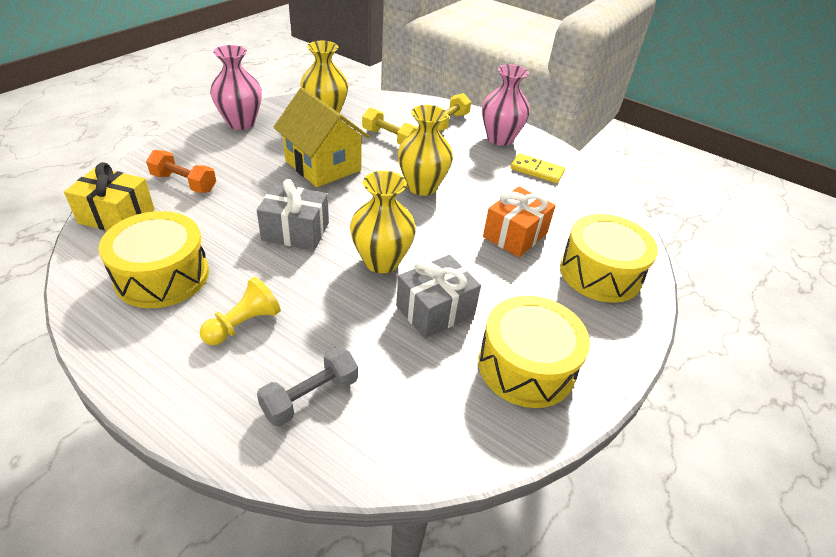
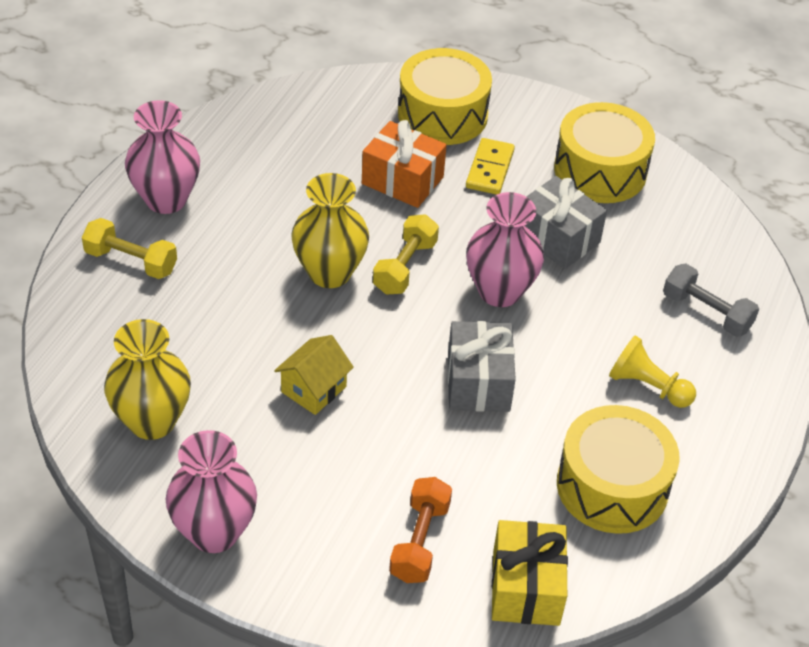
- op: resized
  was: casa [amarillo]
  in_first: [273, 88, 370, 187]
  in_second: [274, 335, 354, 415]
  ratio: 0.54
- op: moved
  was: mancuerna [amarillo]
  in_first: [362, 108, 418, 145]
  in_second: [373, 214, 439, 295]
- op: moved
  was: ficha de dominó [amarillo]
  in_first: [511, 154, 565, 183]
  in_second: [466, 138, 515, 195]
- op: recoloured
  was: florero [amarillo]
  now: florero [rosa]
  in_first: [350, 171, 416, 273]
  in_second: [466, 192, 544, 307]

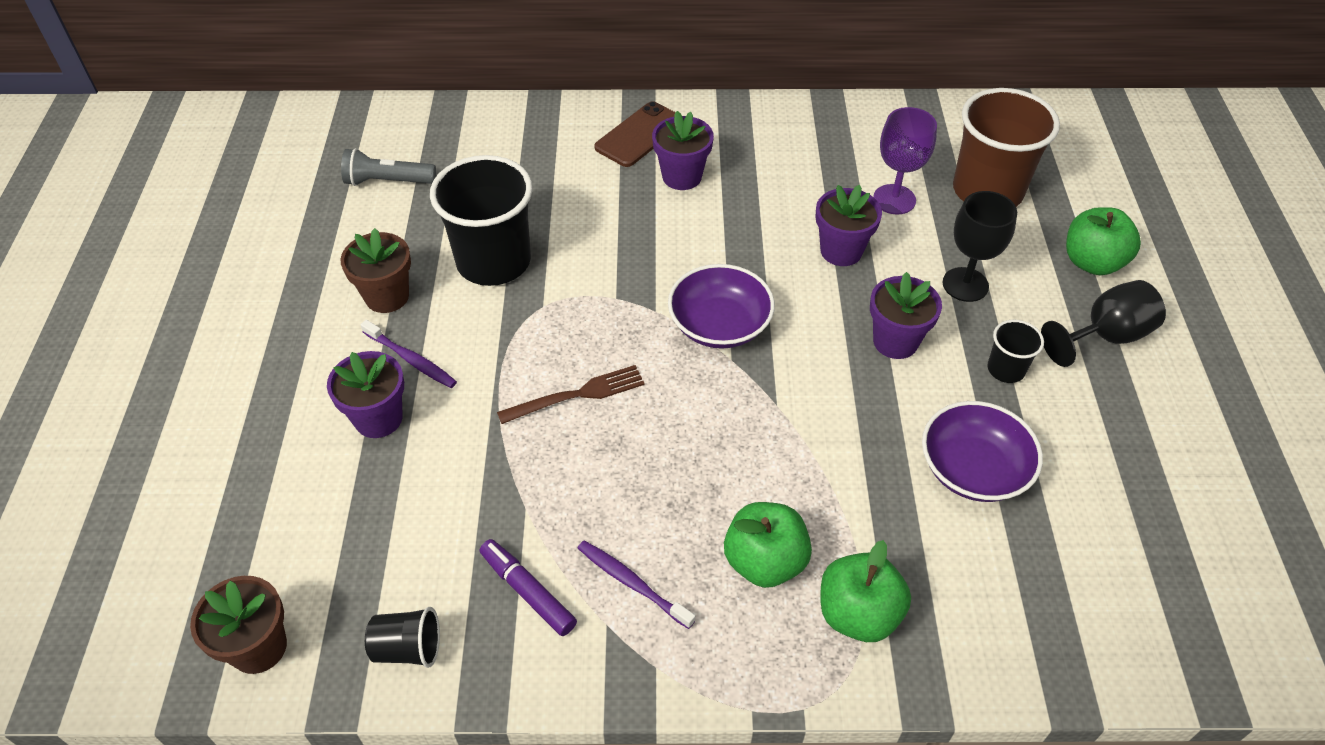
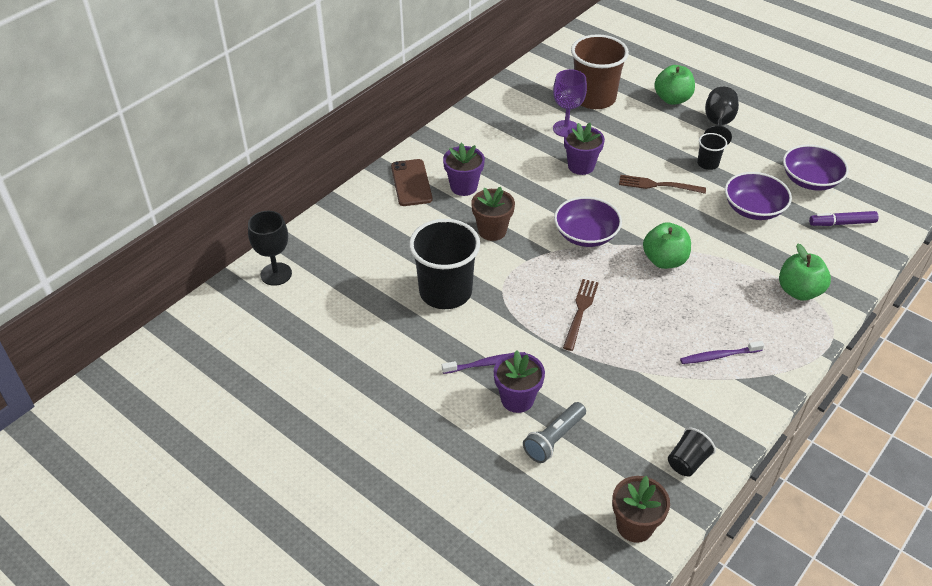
- op: moved
  was: lámpara de mano [gris]
  in_first: [341, 148, 436, 186]
  in_second: [523, 402, 586, 463]
- op: moved
  was: copa [negro]
  in_first: [943, 191, 1017, 302]
  in_second: [248, 211, 292, 286]
- op: moved
  was: maceta [marrón]
  in_first: [341, 228, 411, 313]
  in_second: [471, 186, 515, 241]
- op: replaced
  was: maceta [morado]
  now: tenedor [marrón]
  in_first: [870, 272, 942, 359]
  in_second: [619, 175, 706, 194]
- op: moved
  was: manzana [verde]
  in_first: [724, 502, 812, 588]
  in_second: [643, 222, 691, 269]
- op: moved
  was: rotulador [morado]
  in_first: [480, 539, 577, 636]
  in_second: [809, 211, 878, 226]
- op: added
  now: cuenco [morado]
  in_second: [783, 145, 848, 191]

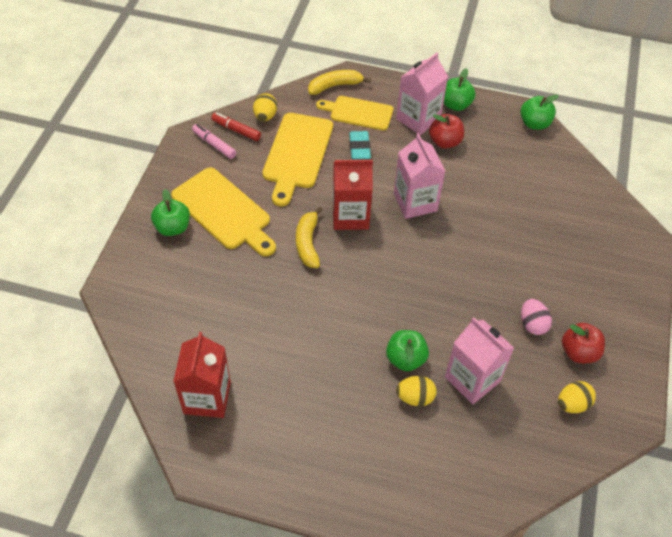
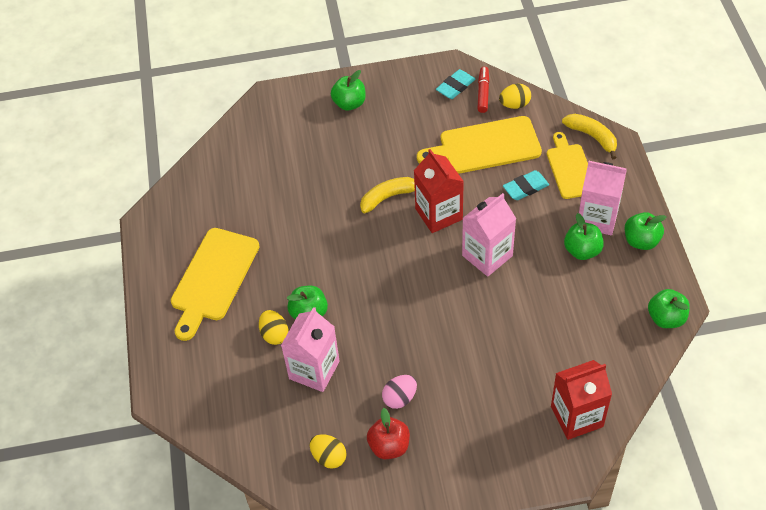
- op: recoloured
  was: manzana [rojo]
  now: manzana [verde]
  in_first: [429, 114, 464, 148]
  in_second: [564, 213, 604, 260]
- op: replaced
  was: rotulador [rosa]
  now: goma de borrar [turquesa]
  in_first: [192, 124, 237, 159]
  in_second: [436, 69, 475, 99]
- op: moved
  was: tabla de cortar [amarillo]
  in_first: [171, 167, 276, 257]
  in_second: [171, 228, 260, 341]
- op: moved
  was: cartón de leche [rojo]
  in_first: [173, 332, 231, 418]
  in_second: [551, 360, 612, 440]

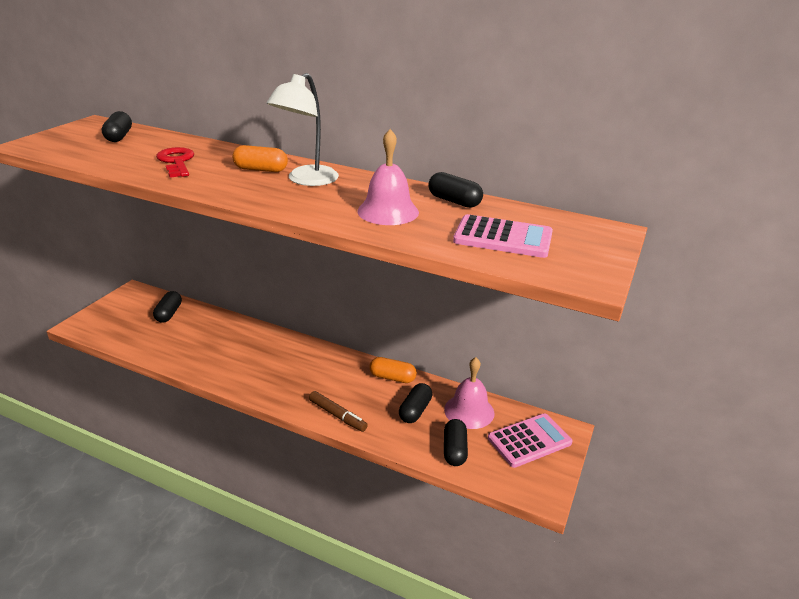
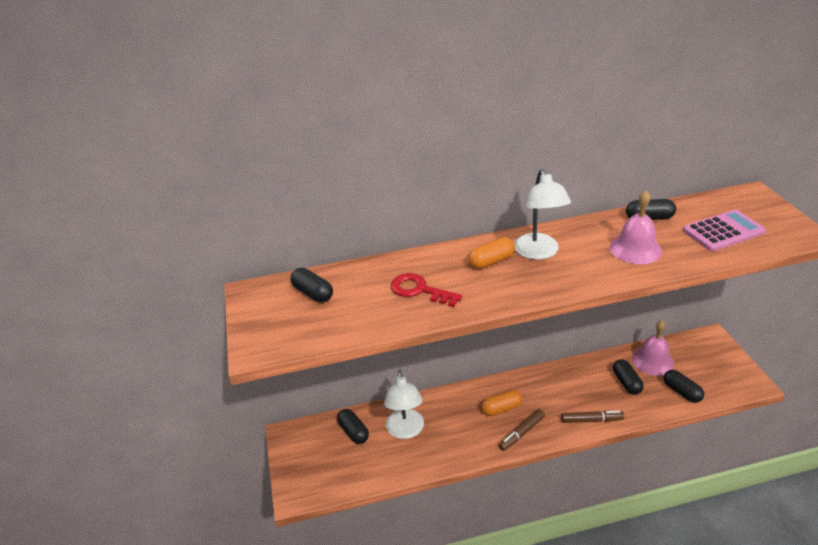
- op: moved
  was: cápsula [naranja]
  in_first: [369, 357, 417, 383]
  in_second: [481, 390, 522, 416]
- op: removed
  was: calculadora [rosa]
  in_first: [488, 413, 572, 468]
- op: added
  now: lámpara [blanco]
  in_second: [384, 370, 424, 439]
- op: added
  now: rotulador [marrón]
  in_second: [499, 409, 545, 451]

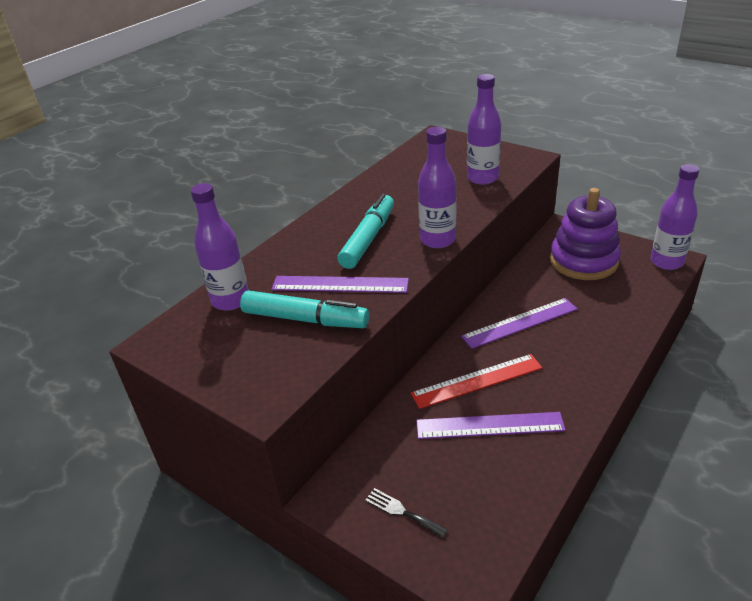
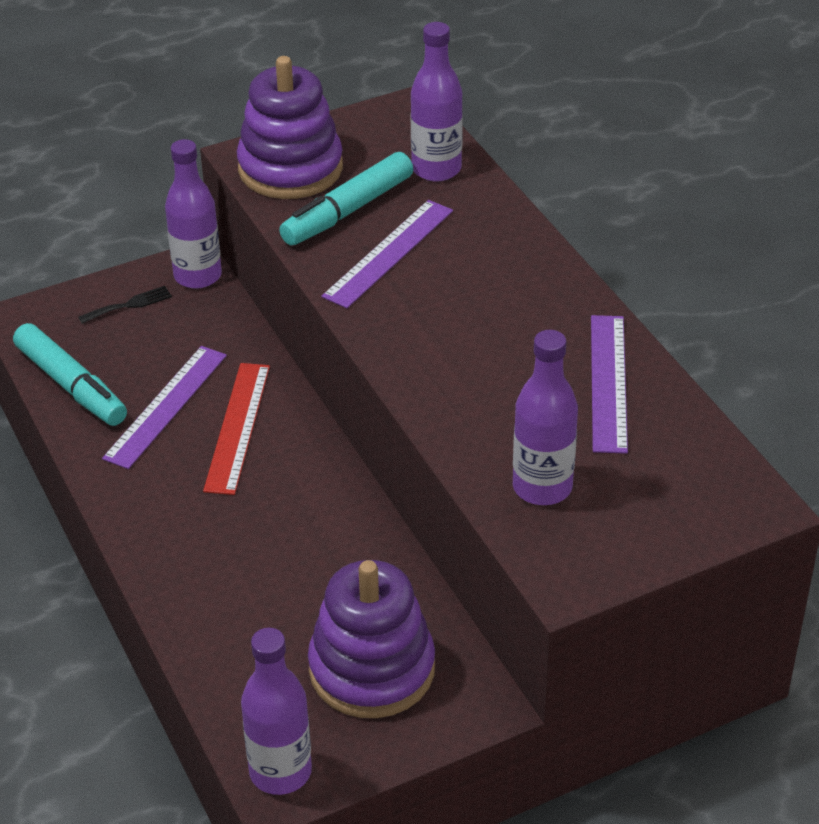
- op: moved
  was: botella [morado]
  in_first: [418, 127, 456, 248]
  in_second: [165, 139, 222, 289]
- op: moved
  was: rotulador [turquesa]
  in_first: [338, 194, 394, 269]
  in_second: [13, 323, 127, 426]
- op: moved
  was: regla [morado]
  in_first: [461, 298, 578, 349]
  in_second: [591, 315, 628, 454]
- op: added
  now: juguete apilable [morado]
  in_second: [237, 56, 343, 199]

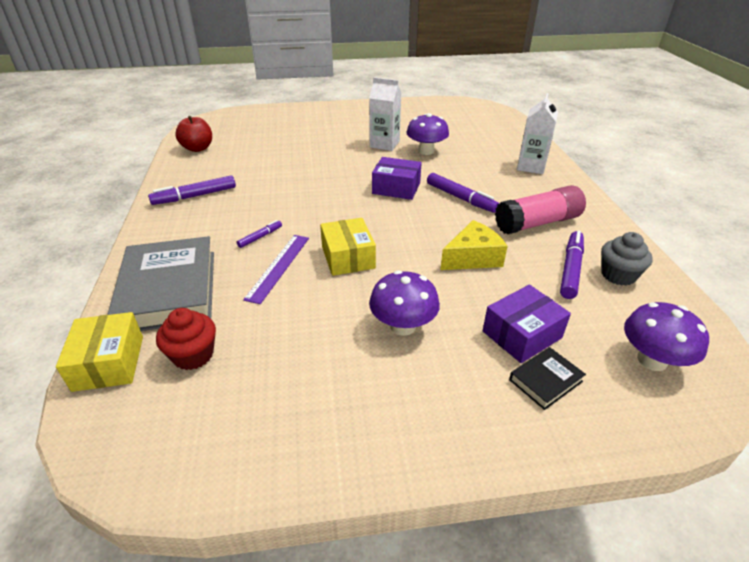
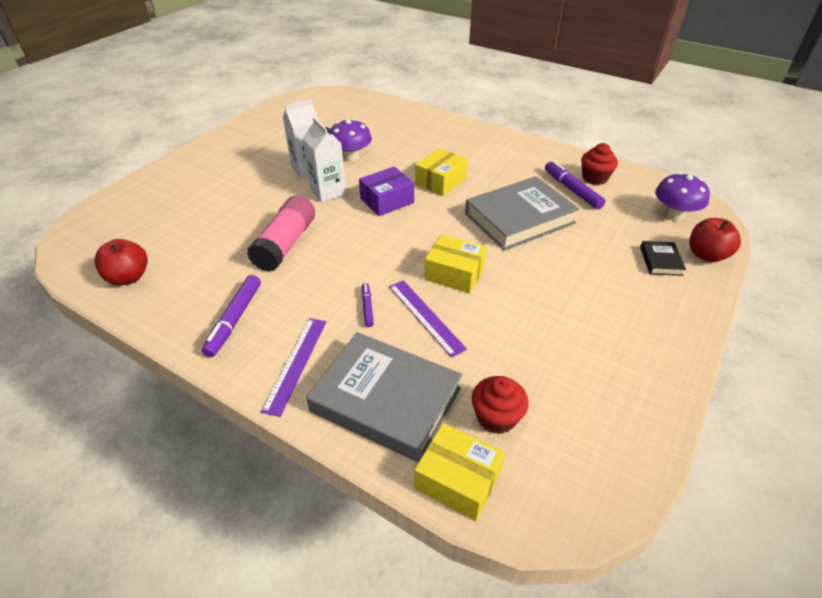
- op: moved
  was: cartón de leche [blanco]
  in_first: [517, 93, 558, 174]
  in_second: [303, 117, 346, 202]
- op: replaced
  was: rotulador [morado]
  now: caja [amarillo]
  in_first: [427, 173, 499, 213]
  in_second: [415, 148, 467, 196]
- op: moved
  was: barra de pegamento [rosa]
  in_first: [495, 185, 586, 234]
  in_second: [247, 195, 315, 272]
- op: replaced
  was: queso [amarillo]
  now: libro [gris]
  in_first: [440, 220, 508, 270]
  in_second: [465, 176, 579, 251]
- op: recoloured
  was: magdalena [gris]
  now: magdalena [rojo]
  in_first: [601, 232, 653, 285]
  in_second: [581, 143, 618, 185]
- op: removed
  was: seta [morado]
  in_first: [369, 270, 440, 336]
- op: removed
  was: caja [morado]
  in_first: [483, 285, 571, 363]
- op: added
  now: manzana [rojo]
  in_second: [689, 218, 741, 262]
- op: added
  now: regla [morado]
  in_second: [261, 318, 326, 417]

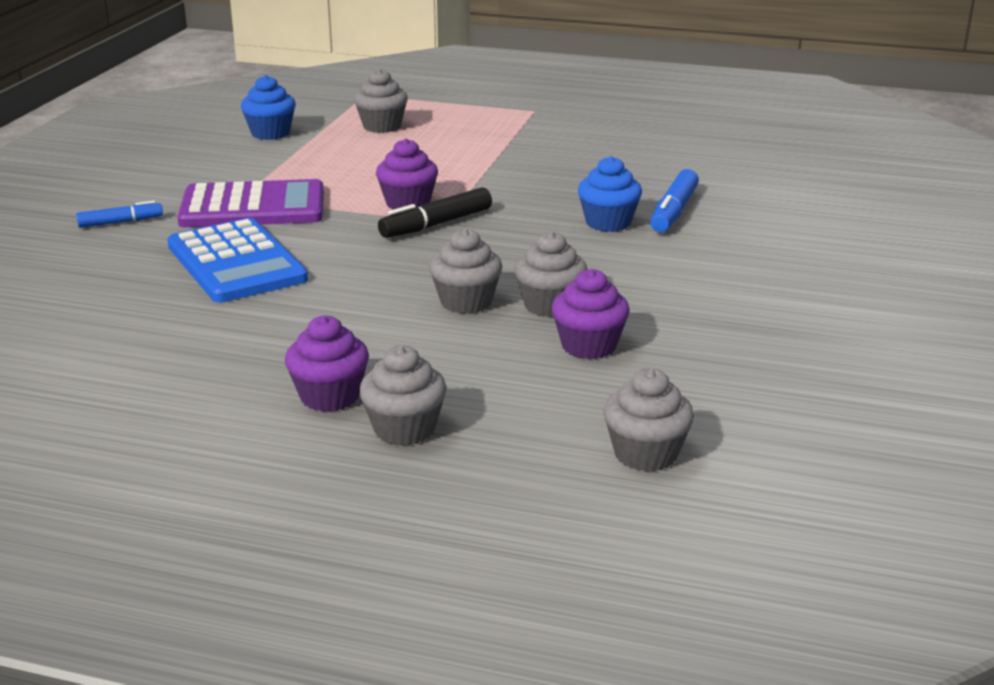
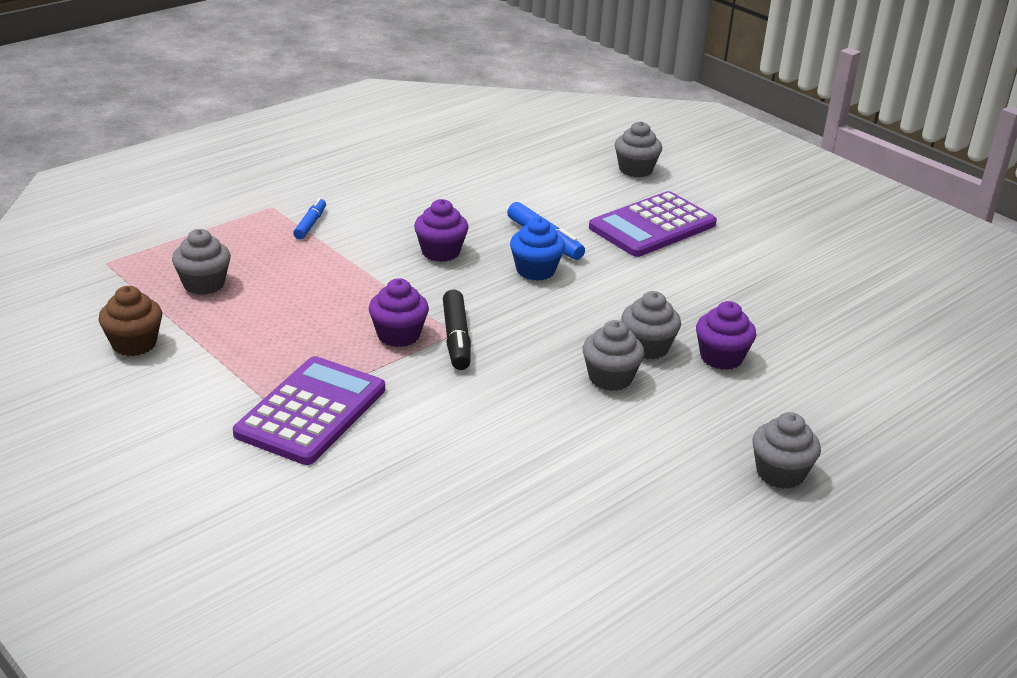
- op: recoloured
  was: magdalena [azul]
  now: magdalena [marrón]
  in_first: [241, 75, 296, 140]
  in_second: [98, 286, 162, 356]
- op: moved
  was: rotulador [azul]
  in_first: [76, 201, 163, 228]
  in_second: [293, 198, 326, 239]
- op: removed
  was: calculadora [azul]
  in_first: [167, 218, 308, 303]
- op: moved
  was: magdalena [morado]
  in_first: [285, 315, 369, 412]
  in_second: [414, 199, 469, 262]
- op: moved
  was: magdalena [gris]
  in_first: [603, 368, 694, 472]
  in_second: [615, 121, 662, 177]
- op: added
  now: calculadora [morado]
  in_second: [589, 191, 717, 257]

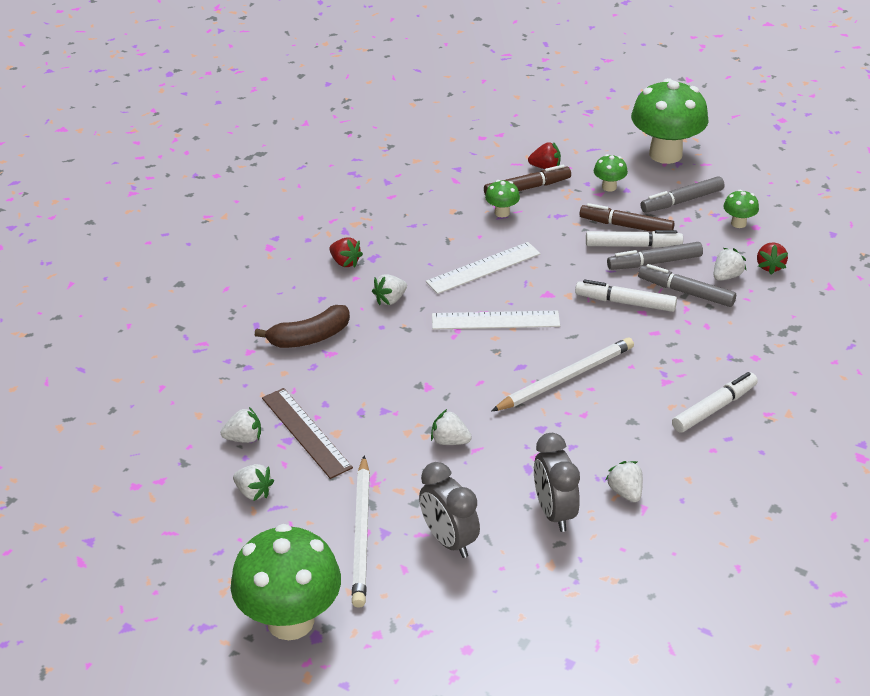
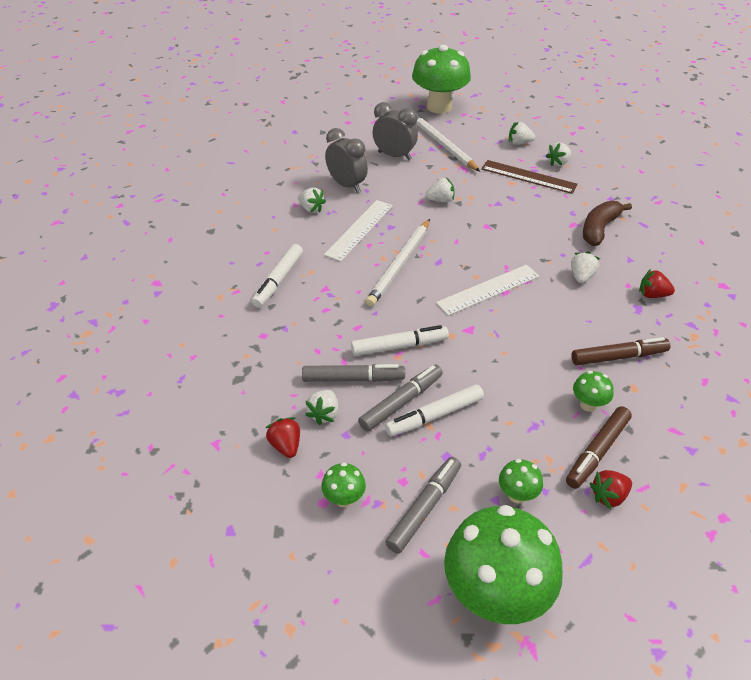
- op: moved
  was: rotulador [marrón]
  in_first: [580, 203, 675, 232]
  in_second: [571, 337, 670, 365]
- op: moved
  was: regla [blanco]
  in_first: [426, 242, 541, 294]
  in_second: [324, 200, 393, 262]

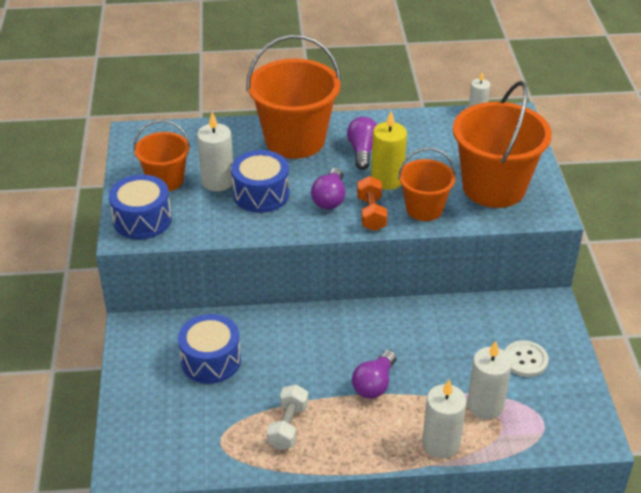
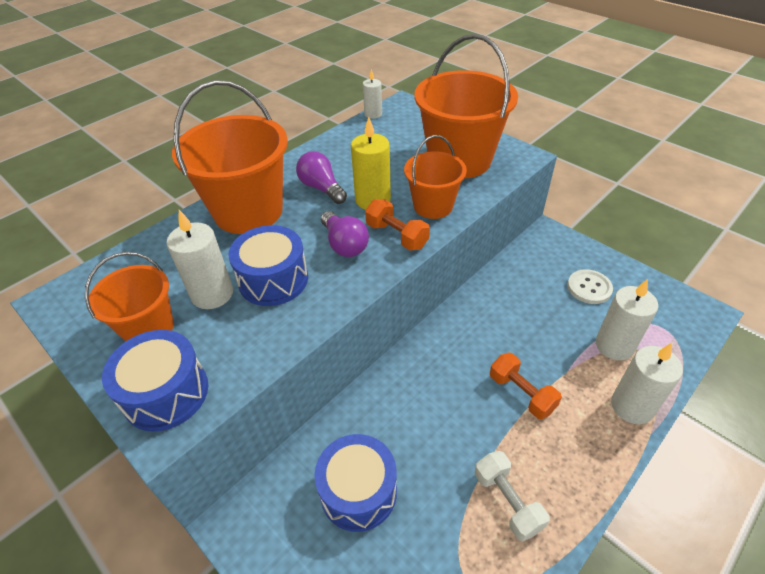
- op: replaced
  was: bombilla [morado]
  now: mancuerna [naranja]
  in_first: [352, 350, 396, 399]
  in_second: [490, 353, 562, 419]

